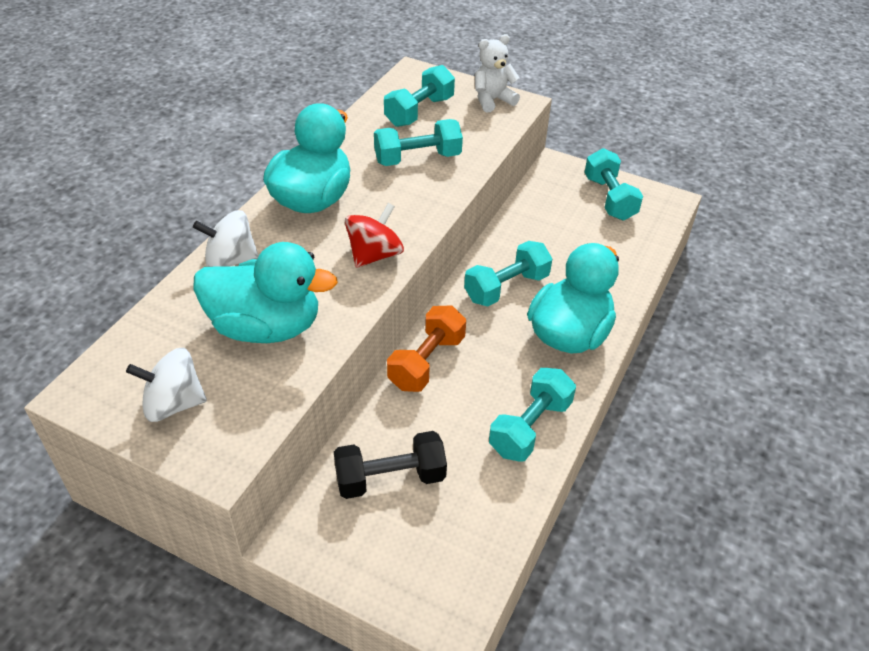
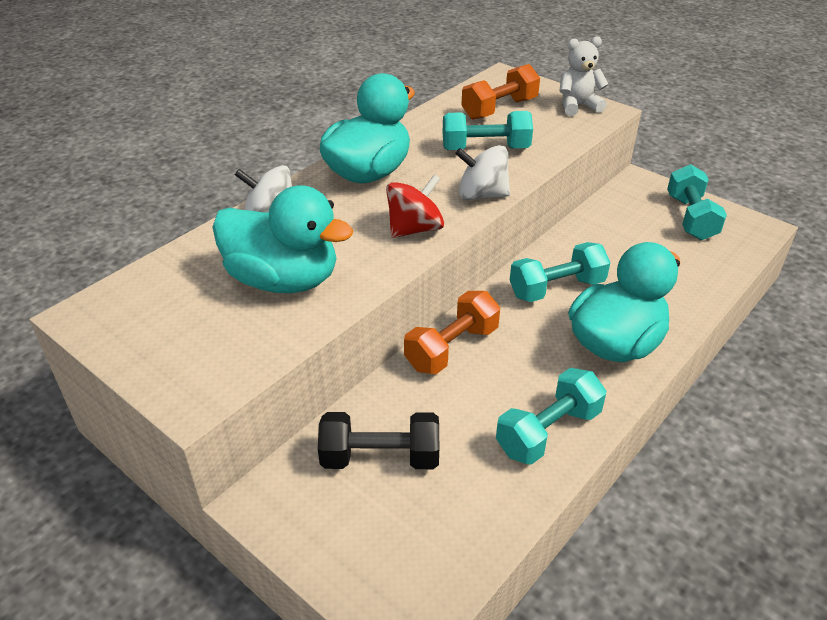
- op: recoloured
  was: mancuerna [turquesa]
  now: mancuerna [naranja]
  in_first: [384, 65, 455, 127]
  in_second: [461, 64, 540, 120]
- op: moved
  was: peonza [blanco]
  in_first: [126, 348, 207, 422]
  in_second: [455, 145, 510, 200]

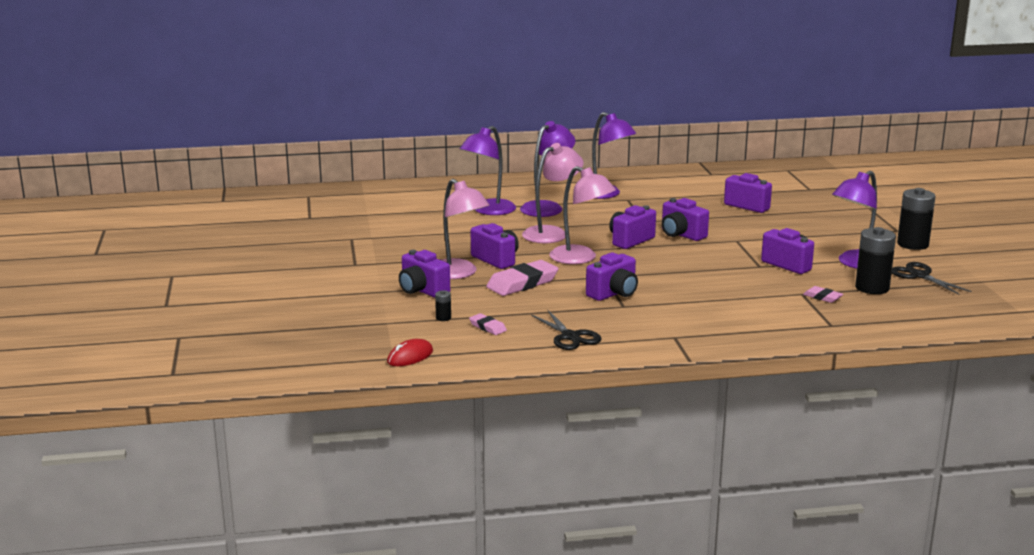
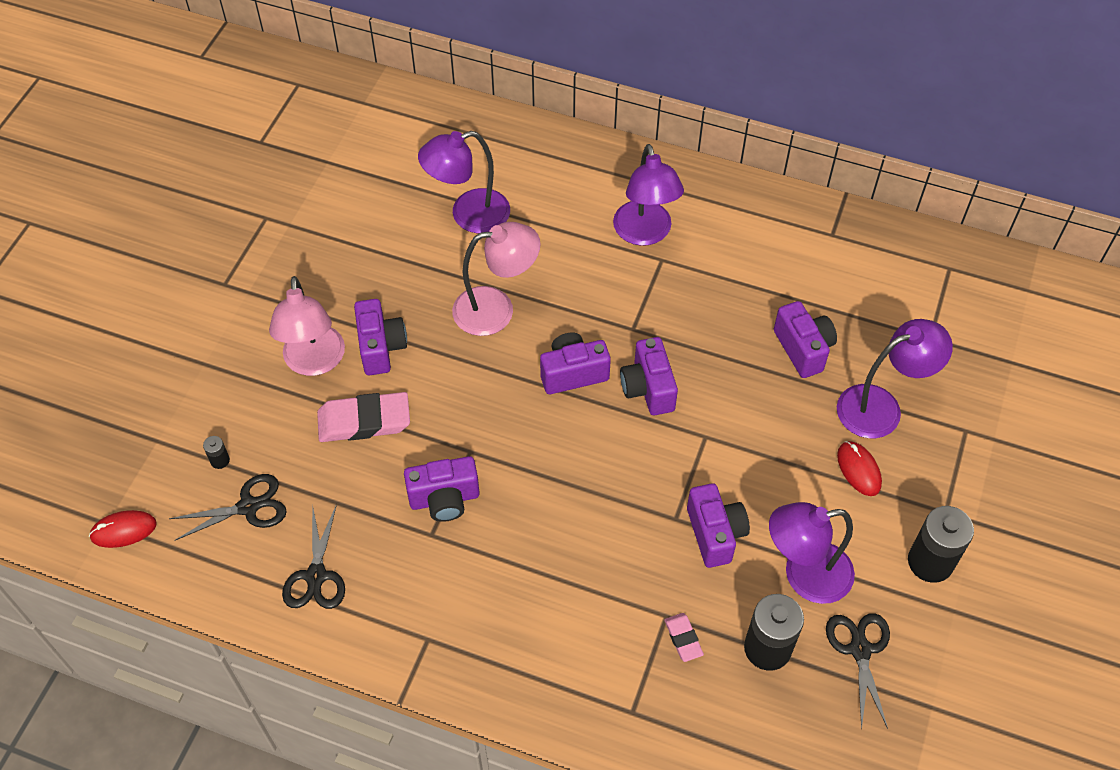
- op: moved
  was: lámpara [morado]
  in_first: [520, 121, 575, 217]
  in_second: [837, 319, 953, 438]
- op: removed
  was: lámpara [rosa]
  in_first: [549, 166, 616, 264]
- op: removed
  was: cámara [morado]
  in_first: [399, 250, 450, 298]
- op: replaced
  was: goma de borrar [rosa]
  now: tijeras [negro]
  in_first: [469, 313, 507, 335]
  in_second: [169, 474, 287, 541]
- op: added
  now: ratón [rojo]
  in_second: [837, 441, 882, 496]

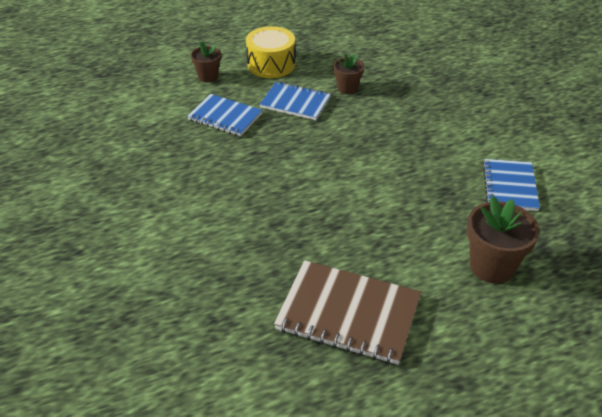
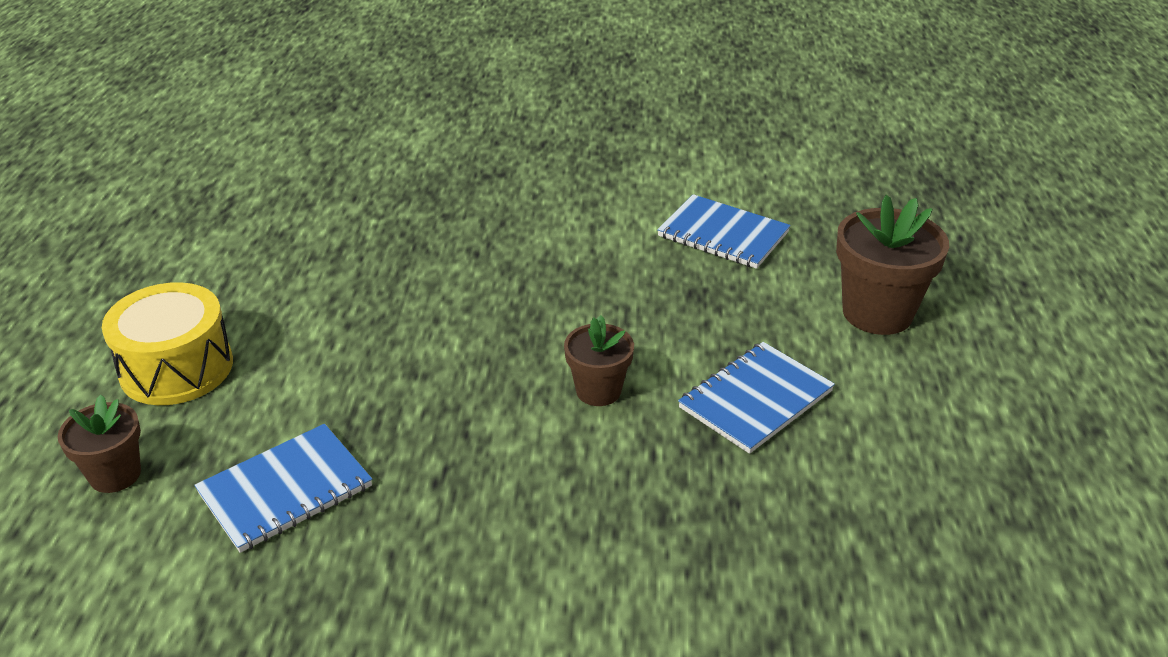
- op: moved
  was: maceta [marrón]
  in_first: [333, 54, 364, 94]
  in_second: [564, 315, 634, 406]
- op: moved
  was: cuaderno [azul]
  in_first: [260, 82, 331, 120]
  in_second: [678, 342, 835, 454]
- op: removed
  was: cuaderno [marrón]
  in_first: [274, 260, 421, 365]

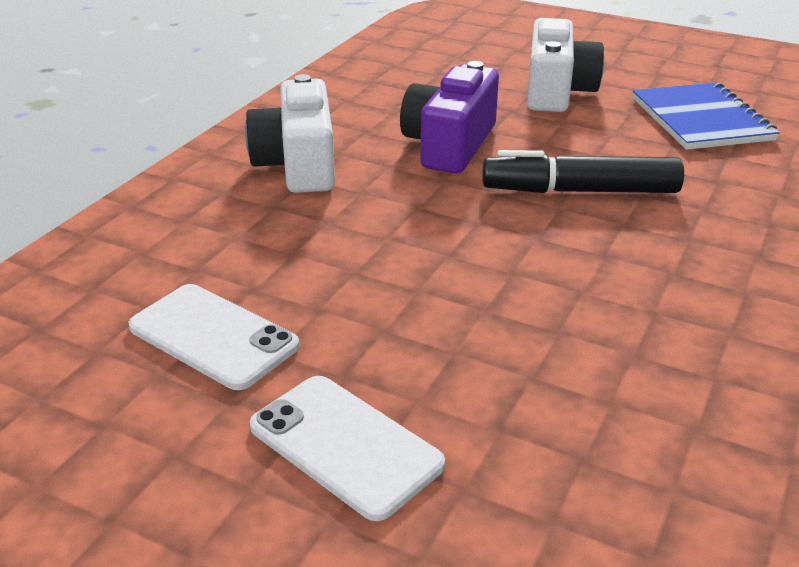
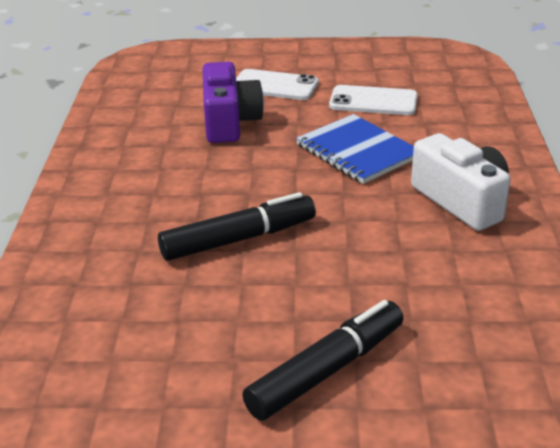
- op: replaced
  was: cámara [blanco]
  now: rotulador [negro]
  in_first: [527, 18, 604, 112]
  in_second: [242, 300, 403, 421]
- op: moved
  was: cámara [morado]
  in_first: [400, 61, 499, 174]
  in_second: [203, 62, 264, 143]
- op: moved
  was: cuaderno [azul]
  in_first: [633, 82, 780, 150]
  in_second: [296, 114, 414, 184]

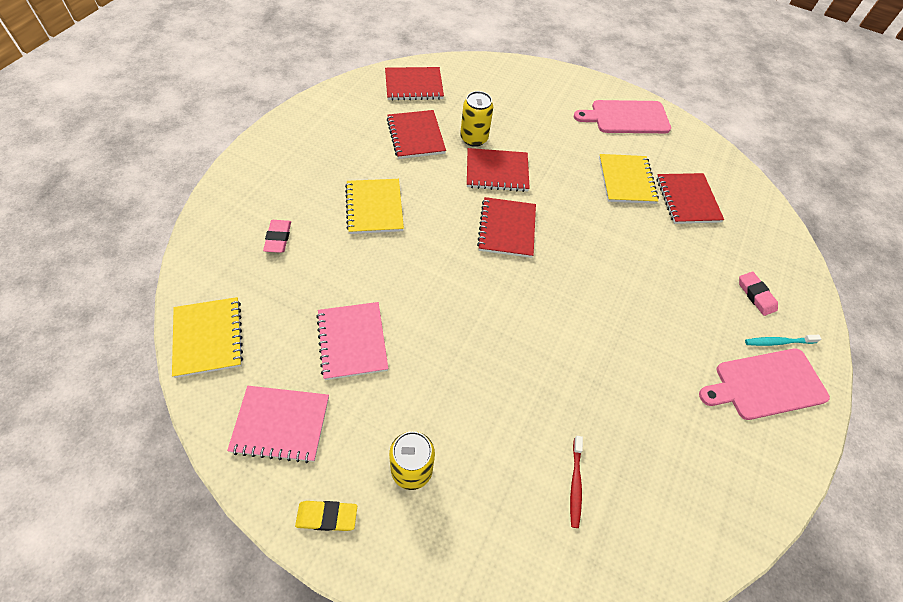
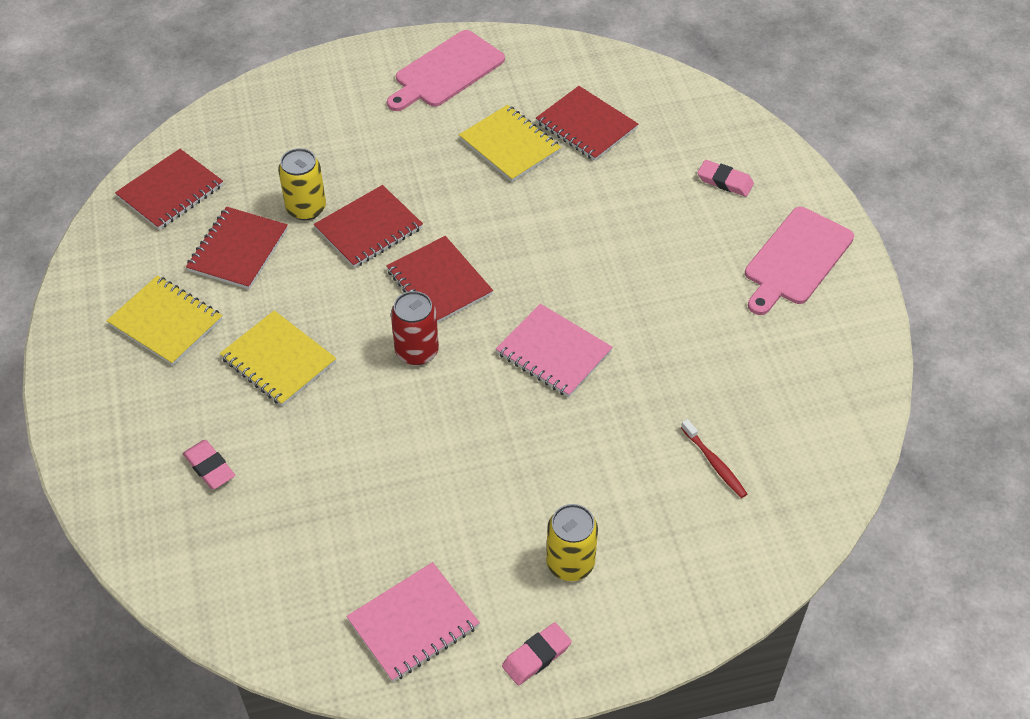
- op: turned
  was: cuaderno [rojo]
  in_first: [387, 110, 446, 159]
  in_second: [186, 207, 288, 289]
  clockwise: 75
- op: moved
  was: cuaderno [amarillo]
  in_first: [172, 297, 243, 378]
  in_second: [106, 275, 222, 366]
- op: moved
  was: cuaderno [rosa]
  in_first: [316, 302, 388, 380]
  in_second: [496, 304, 613, 397]
- op: removed
  was: cepillo de dientes [turquesa]
  in_first: [745, 335, 821, 346]
- op: recoloured
  was: goma de borrar [amarillo]
  now: goma de borrar [rosa]
  in_first: [295, 501, 357, 531]
  in_second: [502, 622, 572, 685]
- op: added
  now: lata [rojo]
  in_second: [391, 291, 439, 365]

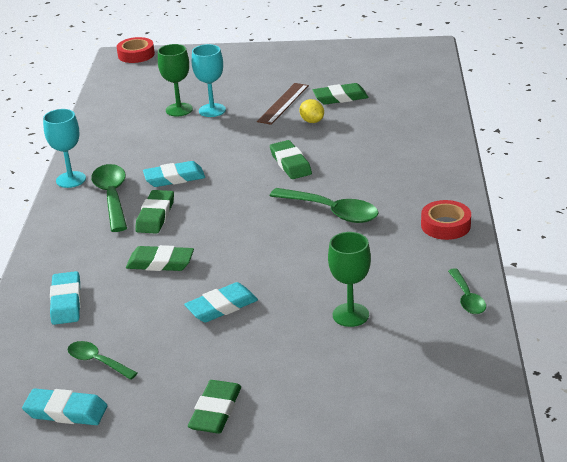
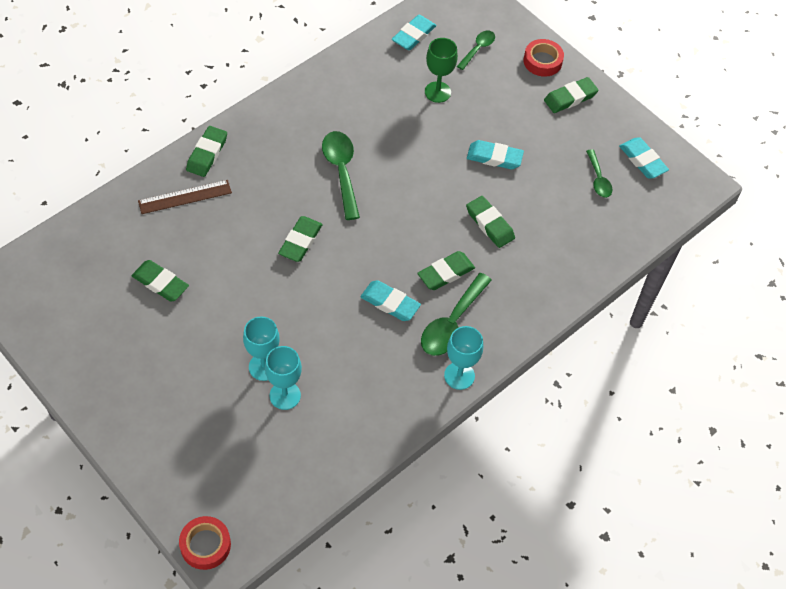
- op: recoloured
  was: copa [verde]
  now: copa [turquesa]
  in_first: [158, 44, 193, 116]
  in_second: [265, 346, 302, 410]
- op: moved
  was: regla [marrón]
  in_first: [257, 83, 309, 125]
  in_second: [138, 180, 232, 214]
- op: removed
  was: limón [amarillo]
  in_first: [299, 99, 324, 123]
- op: moved
  was: cinta adhesiva [rojo]
  in_first: [421, 200, 471, 240]
  in_second: [523, 39, 564, 77]
- op: moved
  was: cuchara [verde]
  in_first: [448, 268, 486, 314]
  in_second: [457, 31, 495, 70]
- op: moved
  was: goma de borrar [turquesa]
  in_first: [50, 271, 81, 325]
  in_second: [392, 15, 437, 50]
- op: added
  now: goma de borrar [verde]
  in_second: [186, 126, 227, 177]

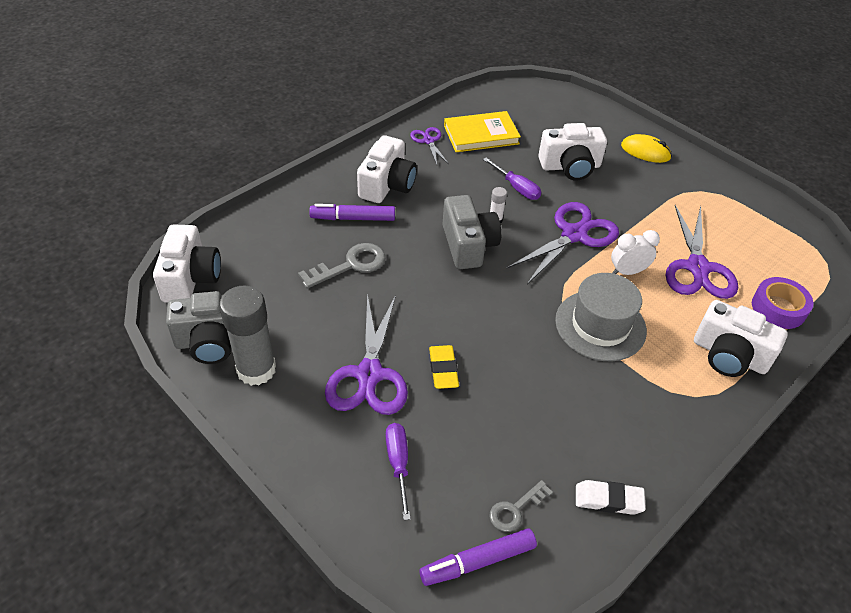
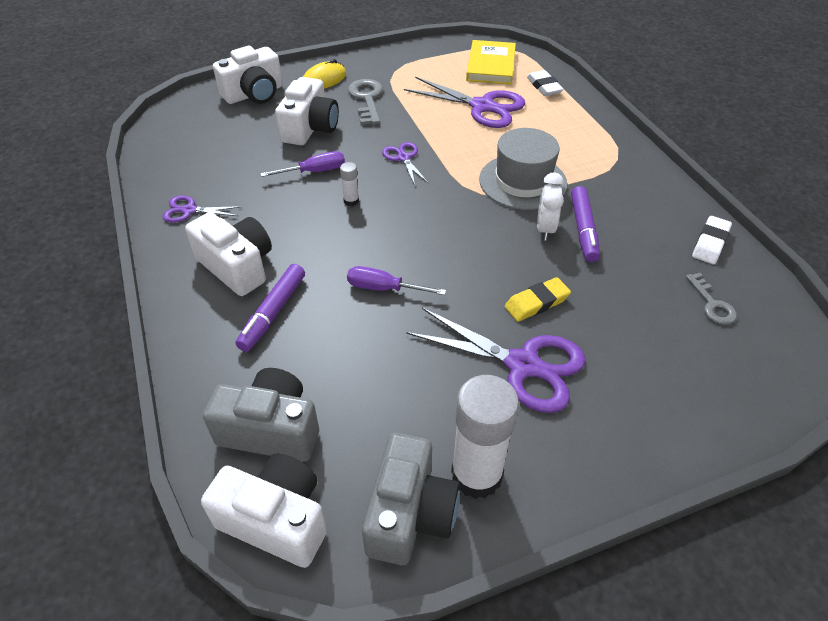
- op: moved
  was: libro [amarillo]
  in_first: [444, 111, 521, 152]
  in_second: [466, 40, 516, 85]
- op: moved
  was: cámara [gris]
  in_first: [442, 195, 501, 269]
  in_second: [203, 368, 319, 462]
- op: resized
  was: tijeras [morado]
  in_first: [506, 202, 619, 284]
  in_second: [382, 142, 429, 185]
  ratio: 0.52
- op: moved
  was: despertador [blanco]
  in_first: [611, 230, 660, 275]
  in_second: [537, 172, 564, 241]
- op: moved
  was: llave [gris]
  in_first: [298, 243, 386, 289]
  in_second: [348, 79, 383, 125]
- op: replaced
  was: cinta adhesiva [morado]
  now: goma de borrar [blanco]
  in_first: [752, 277, 813, 329]
  in_second: [527, 70, 564, 96]
- op: recoloured
  was: barra de pegamento [gris]
  now: barra de pegamento [blanco]
  in_first: [219, 286, 276, 386]
  in_second: [451, 375, 519, 499]
- op: moved
  was: cámara [blanco]
  in_first: [694, 300, 788, 377]
  in_second: [213, 46, 283, 104]
- op: turned
  was: goma de borrar [amarillo]
  in_first: [429, 345, 459, 389]
  in_second: [505, 277, 571, 322]
  clockwise: -45
- op: moved
  was: destornillador [morado]
  in_first: [386, 423, 411, 520]
  in_second: [347, 266, 446, 295]
- op: moved
  was: rotulador [morado]
  in_first: [419, 528, 537, 586]
  in_second: [571, 186, 600, 262]

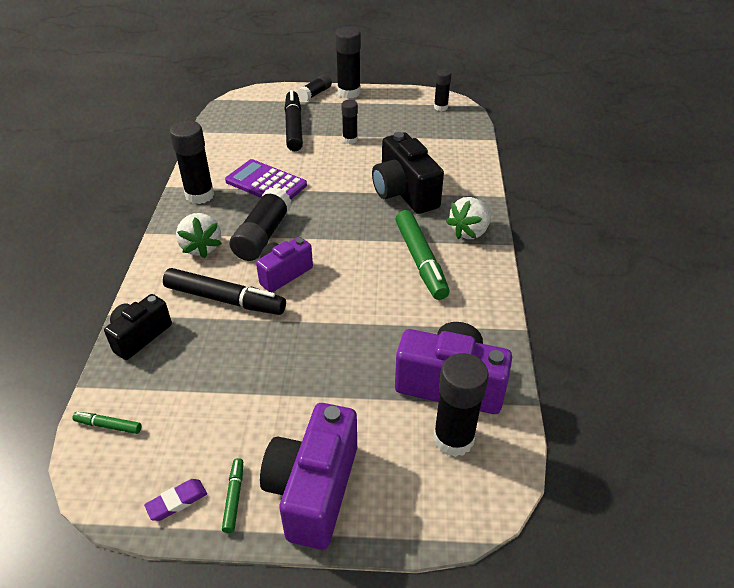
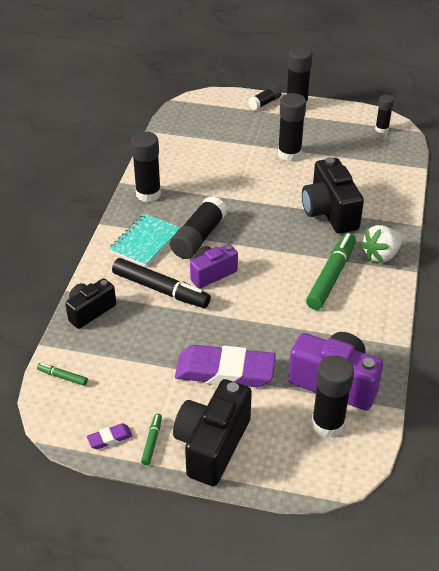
- op: removed
  was: rotulador [negro]
  in_first: [284, 90, 303, 151]
- op: resized
  was: barra de pegamento [negro]
  in_first: [341, 100, 358, 144]
  in_second: [278, 93, 306, 162]
  ratio: 1.7
- op: removed
  was: calculadora [morado]
  in_first: [225, 159, 307, 199]
- op: turned
  was: rotulador [verde]
  in_first: [395, 210, 450, 300]
  in_second: [306, 233, 356, 310]
  clockwise: -150
- op: replaced
  was: fresa [blanco]
  now: cuaderno [turquesa]
  in_first: [176, 213, 222, 258]
  in_second: [109, 213, 180, 267]
- op: recoloured
  was: cámara [morado]
  now: cámara [negro]
  in_first: [260, 403, 357, 550]
  in_second: [173, 379, 252, 486]
- op: added
  now: goma de borrar [morado]
  in_second: [175, 345, 276, 388]

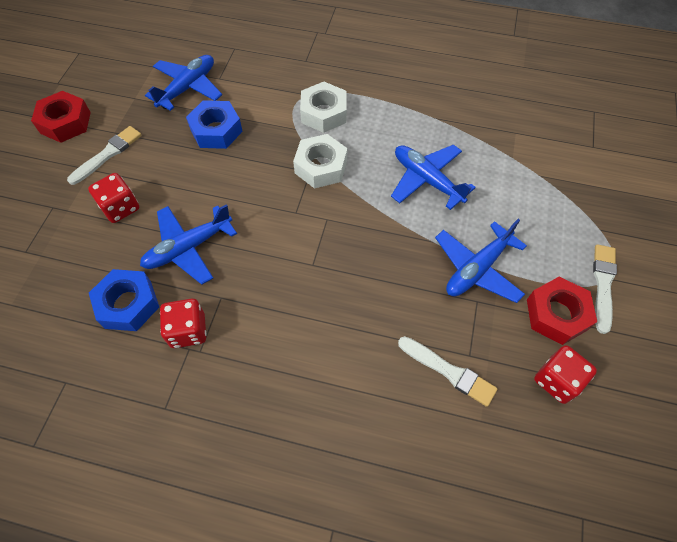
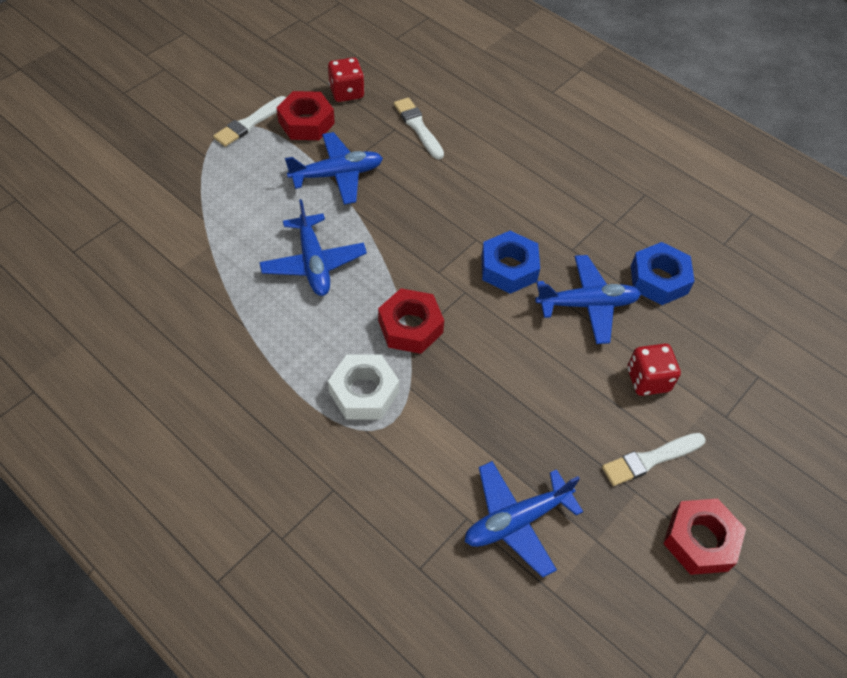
- op: moved
  was: tuerca [azul]
  in_first: [186, 100, 243, 149]
  in_second: [481, 231, 540, 294]
- op: recoloured
  was: tuerca [blanco]
  now: tuerca [rojo]
  in_first: [293, 134, 347, 189]
  in_second: [378, 288, 444, 354]
- op: removed
  was: dado [rojo]
  in_first: [160, 299, 207, 348]

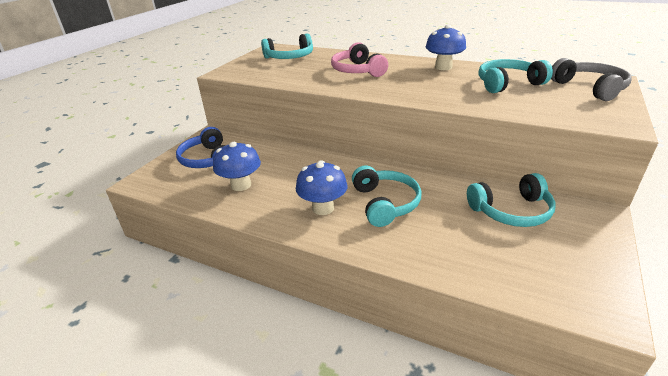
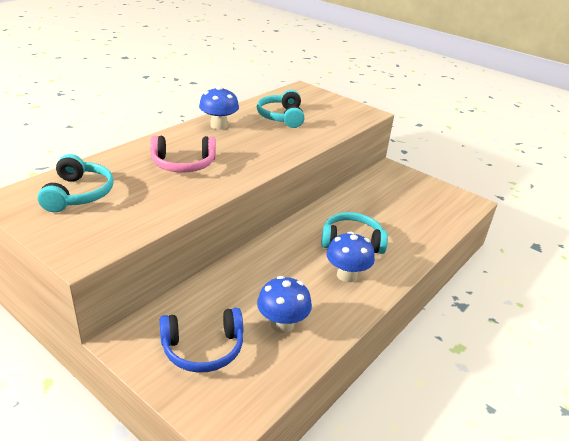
- op: removed
  was: auriculares [gris]
  in_first: [551, 58, 632, 101]
- op: removed
  was: auriculares [turquesa]
  in_first: [467, 173, 556, 227]

